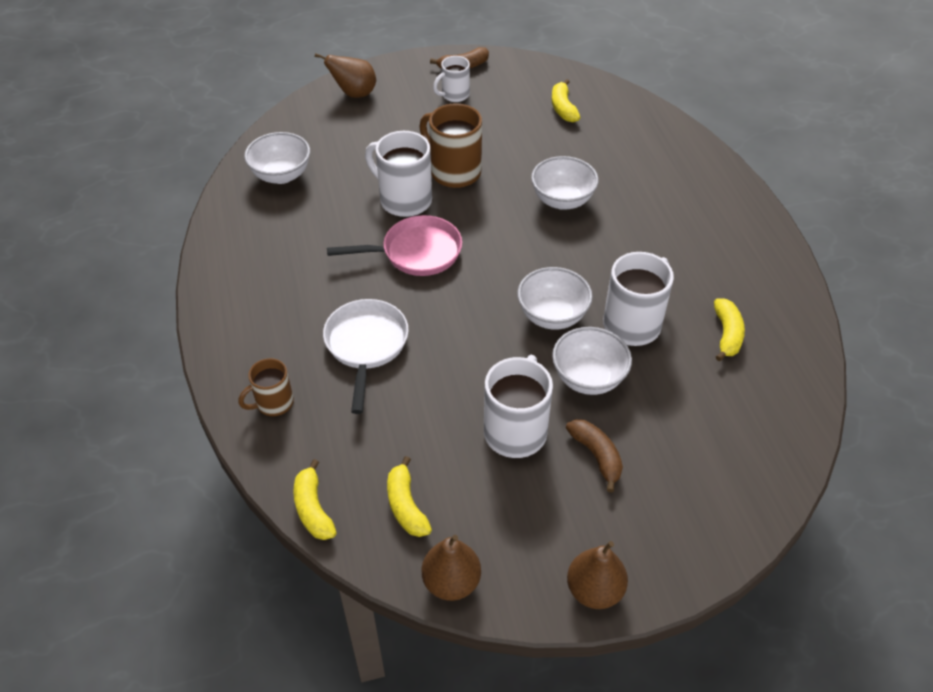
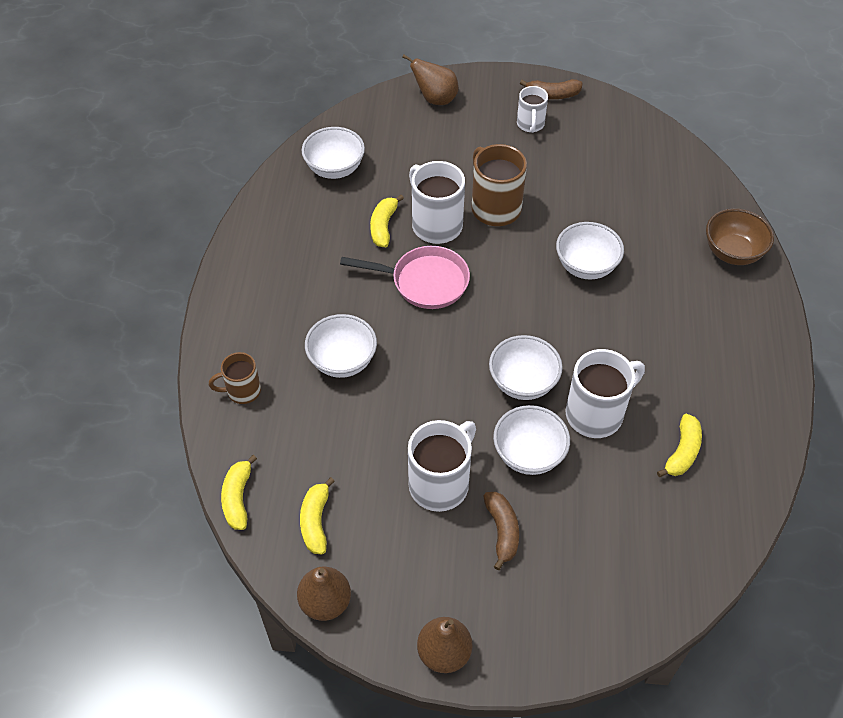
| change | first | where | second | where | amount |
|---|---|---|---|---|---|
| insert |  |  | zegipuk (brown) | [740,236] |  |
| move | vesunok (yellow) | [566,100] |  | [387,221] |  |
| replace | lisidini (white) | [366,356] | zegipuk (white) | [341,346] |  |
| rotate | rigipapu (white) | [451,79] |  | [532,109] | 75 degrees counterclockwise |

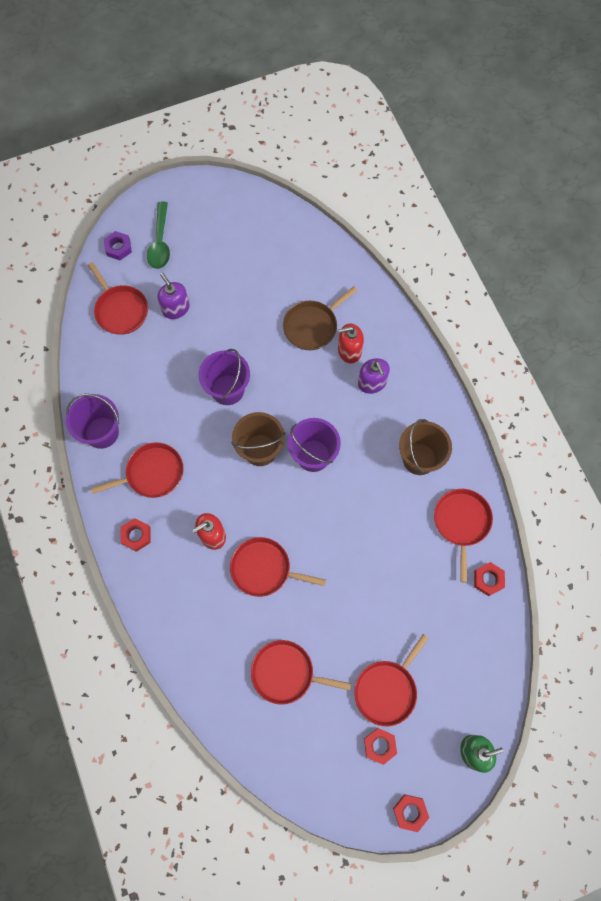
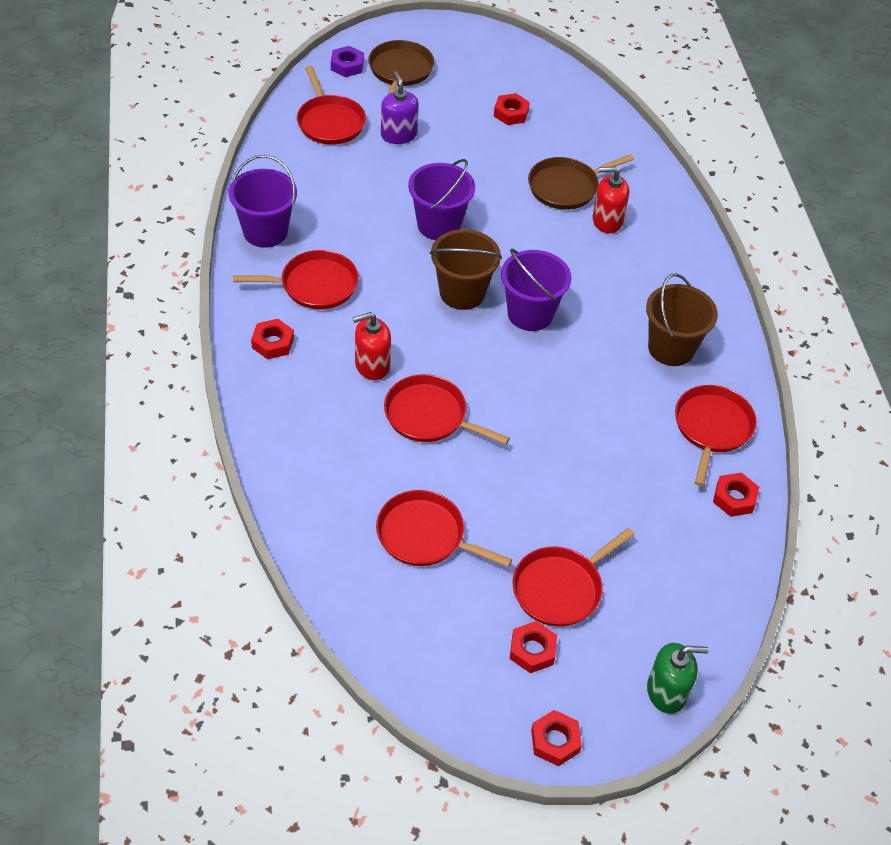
| change | first | where | second | where | amount |
|---|---|---|---|---|---|
| delete | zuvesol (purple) | [374,376] |  |  |  |
| insert |  |  | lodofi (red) | [512,109] |  |
| replace | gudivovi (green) | [158,235] | lisidini (brown) | [401,67] |  |

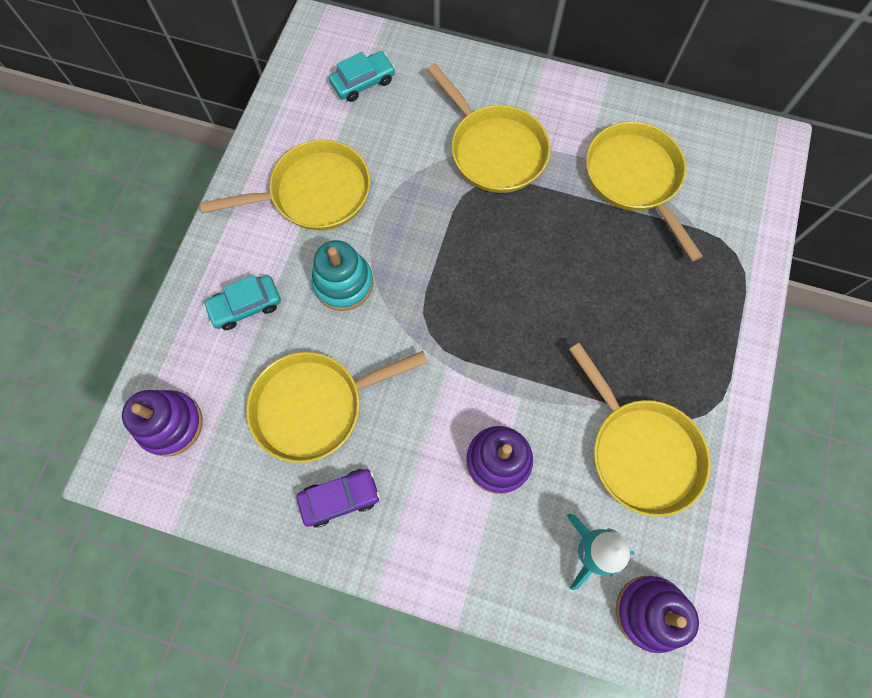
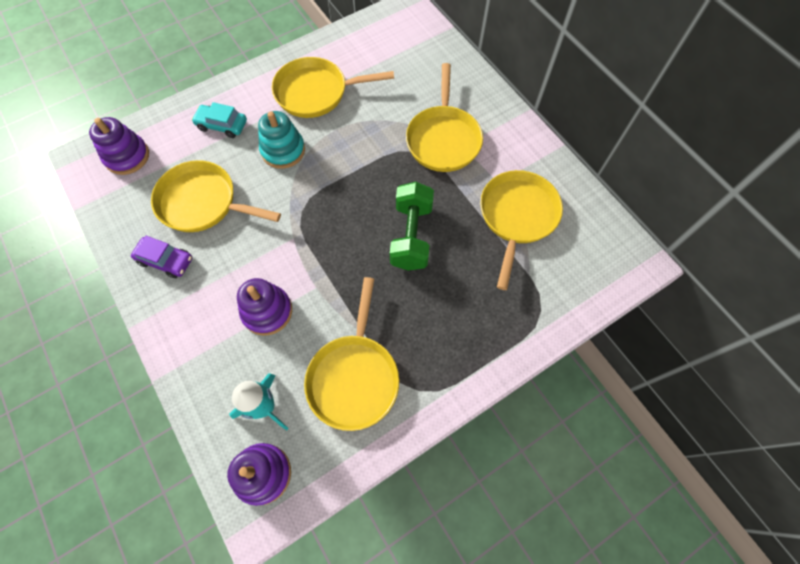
| change | first | where | second | where | amount |
|---|---|---|---|---|---|
| delete | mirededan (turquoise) | [362,76] |  |  |  |
| insert |  |  | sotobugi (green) | [412,226] |  |
| rotate | lisidini (yellow) | [285,185] |  | [333,87] | 150 degrees clockwise |

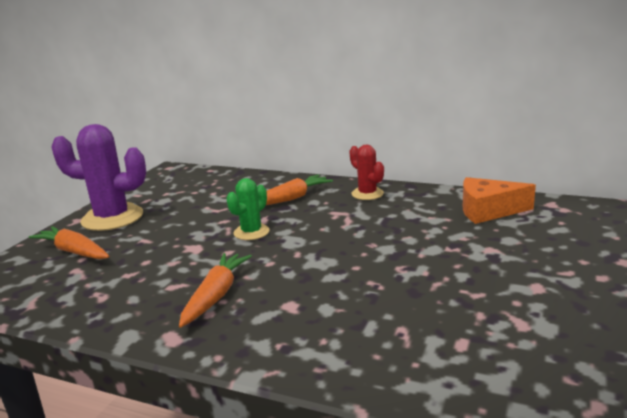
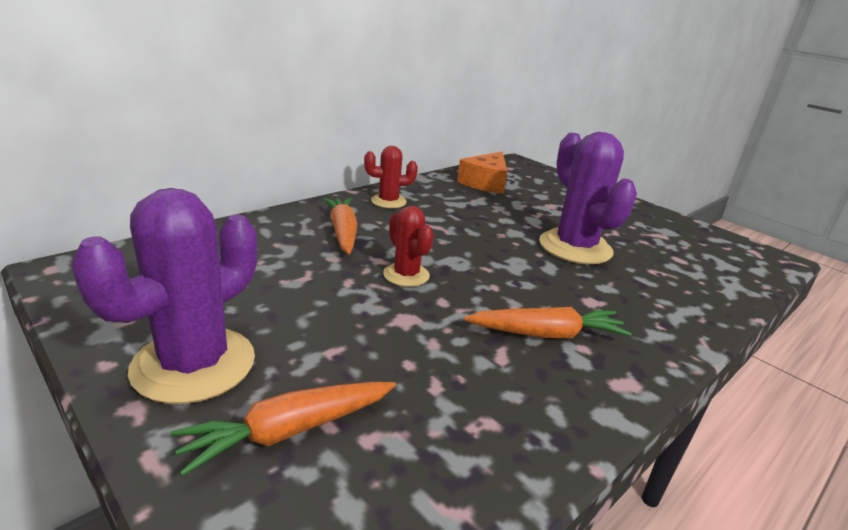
| change | first | where | second | where | amount |
|---|---|---|---|---|---|
| insert |  |  | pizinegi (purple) | [588,198] |  |
| recolor | pizinegi (green) | [247,209] | pizinegi (red) | [408,246] |  |
| rotate | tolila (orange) | [215,290] |  | [548,322] | 135 degrees clockwise |

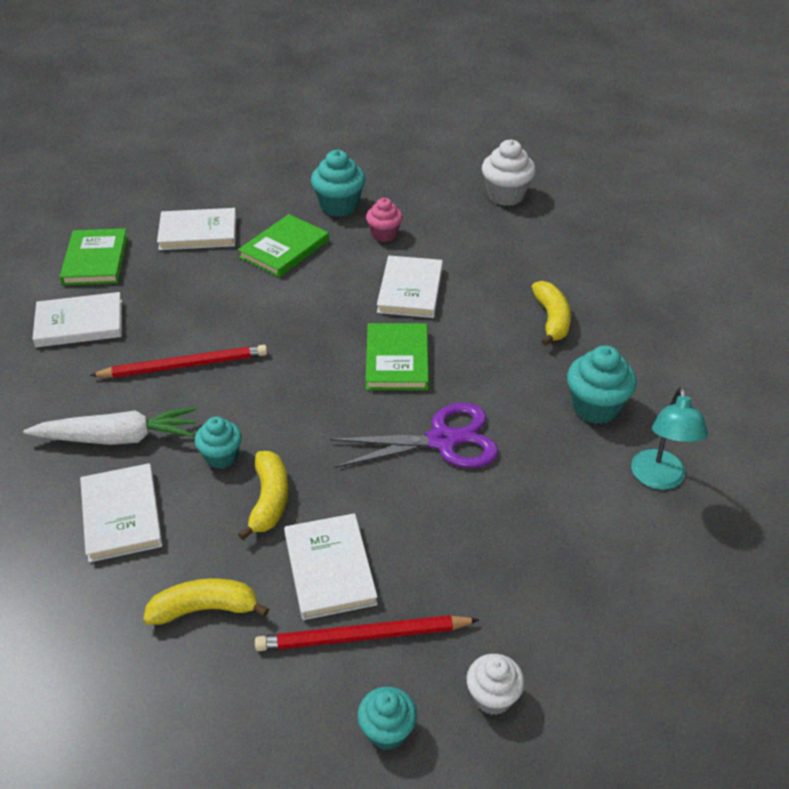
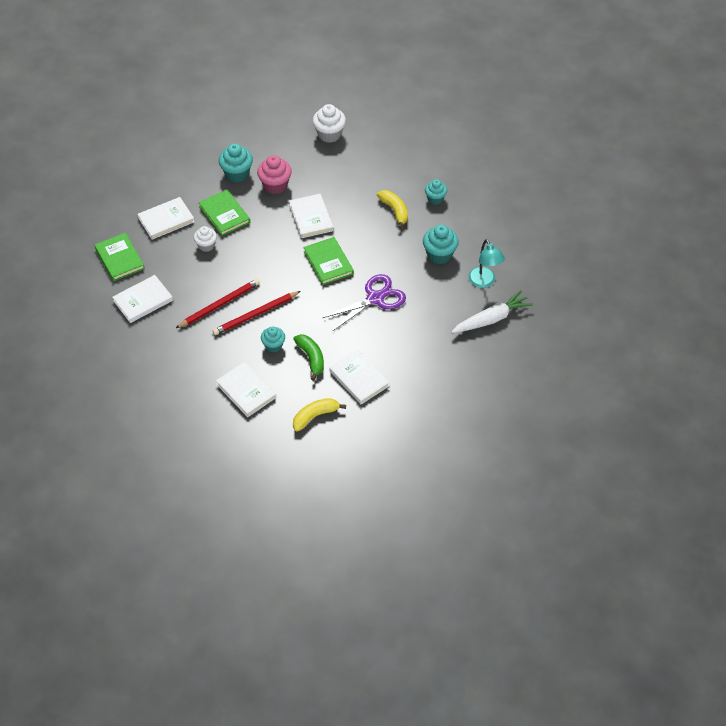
| change | first | where | second | where | amount |
|---|---|---|---|---|---|
| move | tolila (white) | [109,426] |  | [492,311] |  |
| move | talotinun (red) | [367,633] |  | [256,313] |  |
| move | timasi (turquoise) | [387,718] |  | [436,192] |  |
| move | timasi (white) | [495,684] |  | [205,239] |  |
| recolor | vesunok (yellow) | [263,495] | vesunok (green) | [308,357] |  |
| rotate | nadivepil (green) | [283,245] |  | [224,213] | 45 degrees counterclockwise |
| resize | timasi (pink) | [384,220] |  | [274,174] | x1.53 |

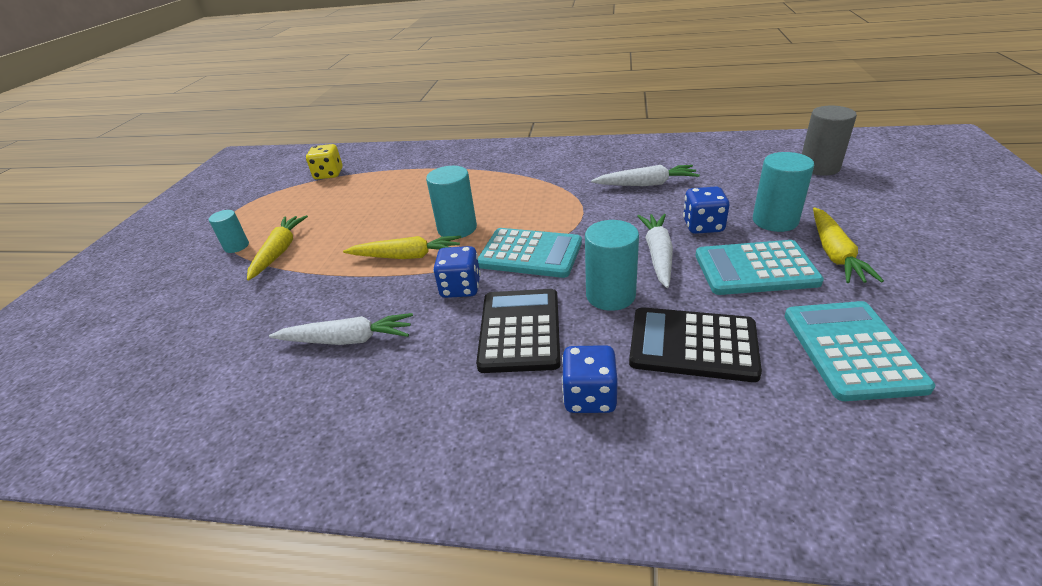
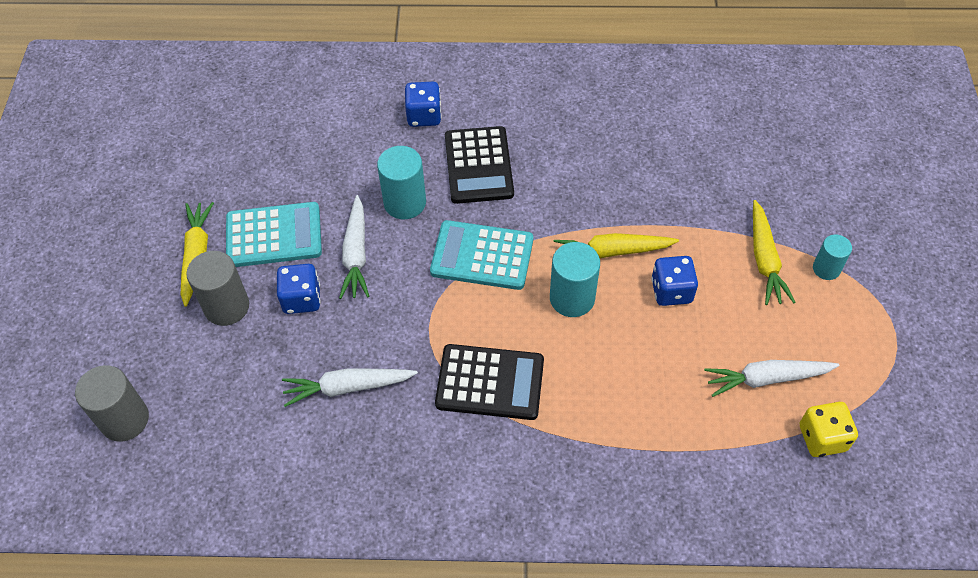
| change | first | where | second | where | amount |
|---|---|---|---|---|---|
| delete | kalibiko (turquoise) | [860,351] |  |  |  |
| move | tolila (white) | [341,329] |  | [772,378] |  |
| move | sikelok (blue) | [457,272] |  | [674,281] |  |
| move | kalibiko (black) | [695,344] |  | [489,382] |  |
| recolor | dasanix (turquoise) | [783,192] | dasanix (grey) | [217,288] |  |

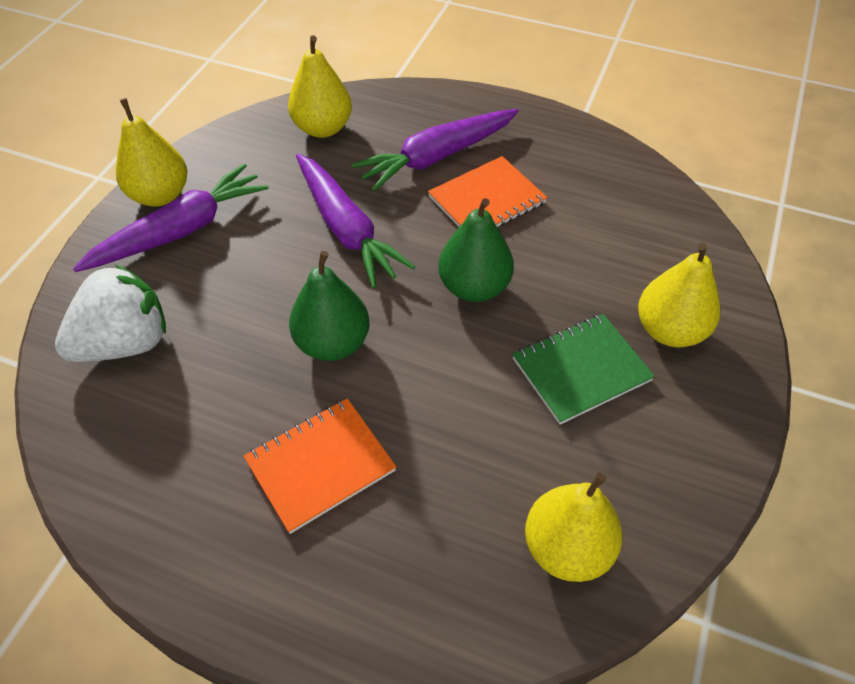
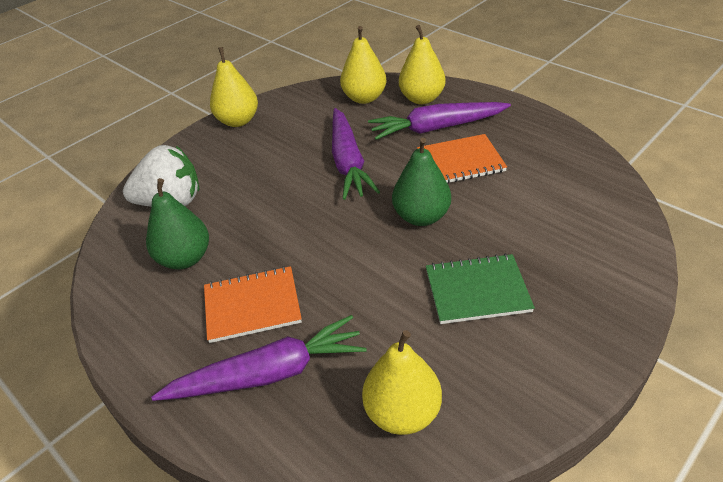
| change | first | where | second | where | amount |
|---|---|---|---|---|---|
| move | tolila (purple) | [171,218] |  | [259,358] |  |
| move | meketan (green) | [329,306] |  | [177,223] |  |
| move | meketan (yellow) | [679,295] |  | [422,64] |  |

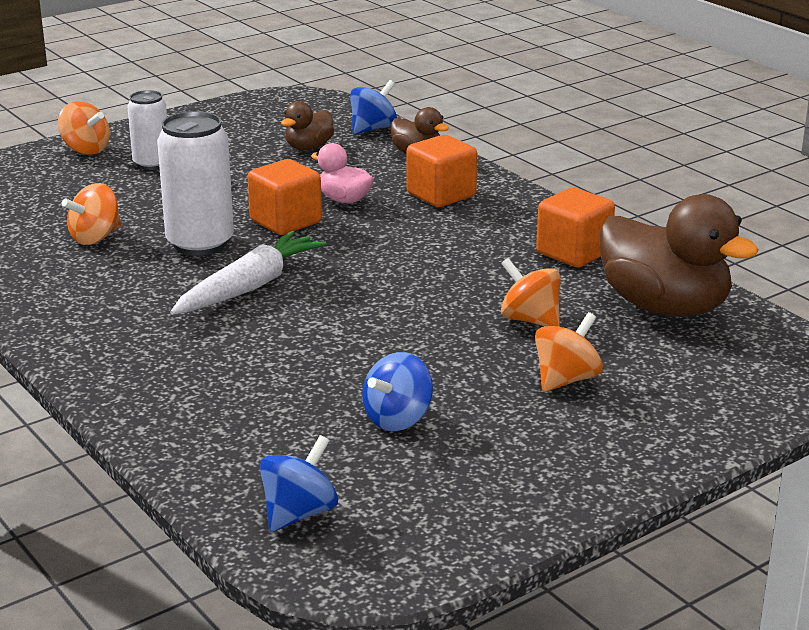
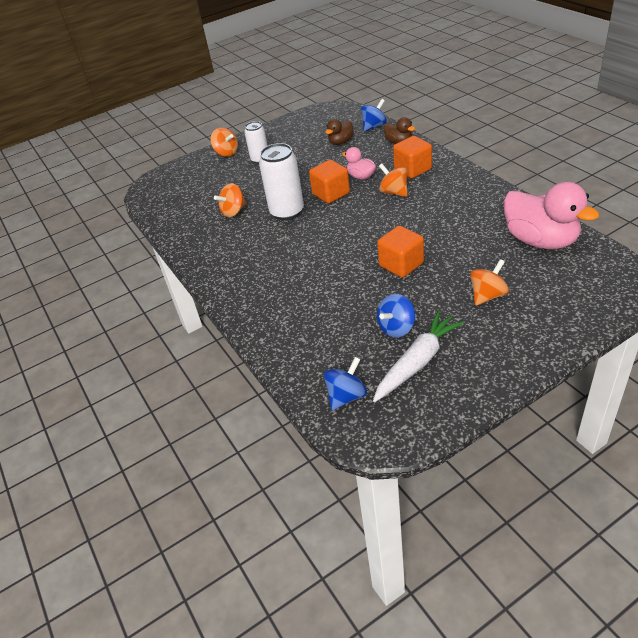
| change | first | where | second | where | amount |
|---|---|---|---|---|---|
| move | tolila (white) | [248,273] |  | [418,356] |  |
| move | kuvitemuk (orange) | [531,292] |  | [393,180] |  |
| move | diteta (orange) | [575,227] |  | [400,252] |  |
| recolor | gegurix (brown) | [679,255] | gegurix (pink) | [551,215] |  |

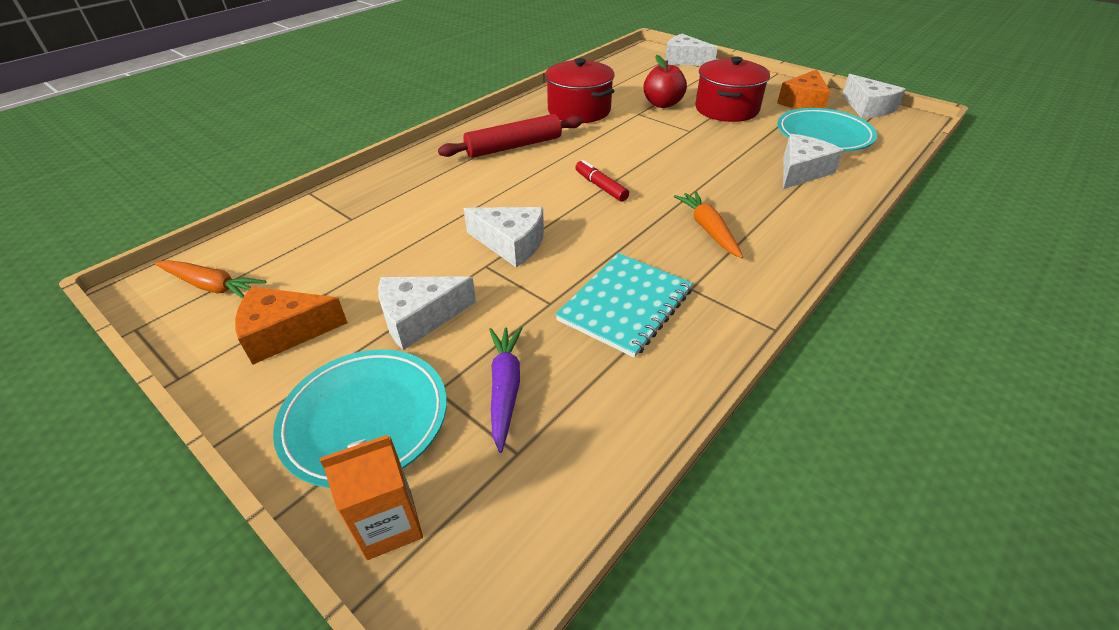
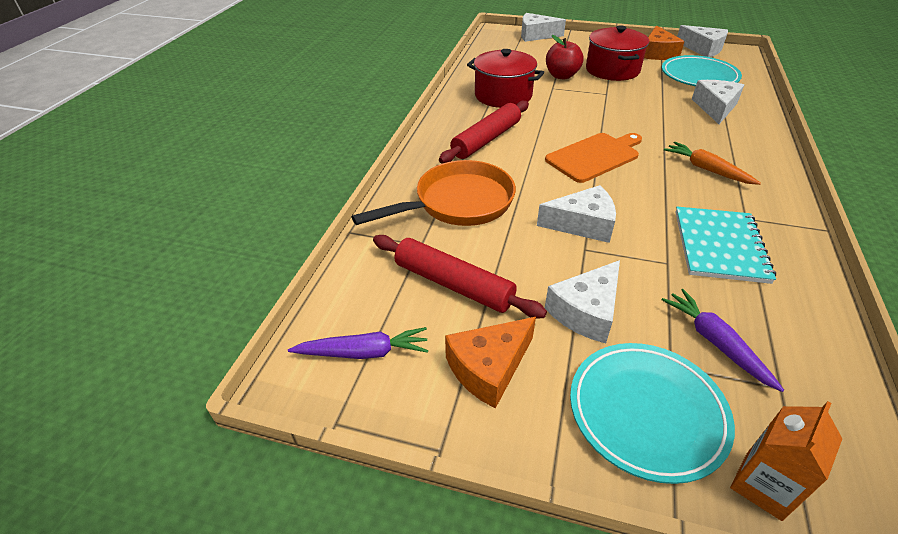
| change | first | where | second | where | amount |
|---|---|---|---|---|---|
| insert |  |  | lisidini (orange) | [434,193] |  |
| insert |  |  | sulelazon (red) | [460,277] |  |
| replace | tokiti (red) | [602,181] | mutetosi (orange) | [593,158] |  |
| recolor | tolila (orange) | [210,279] | tolila (purple) | [358,343] |  |

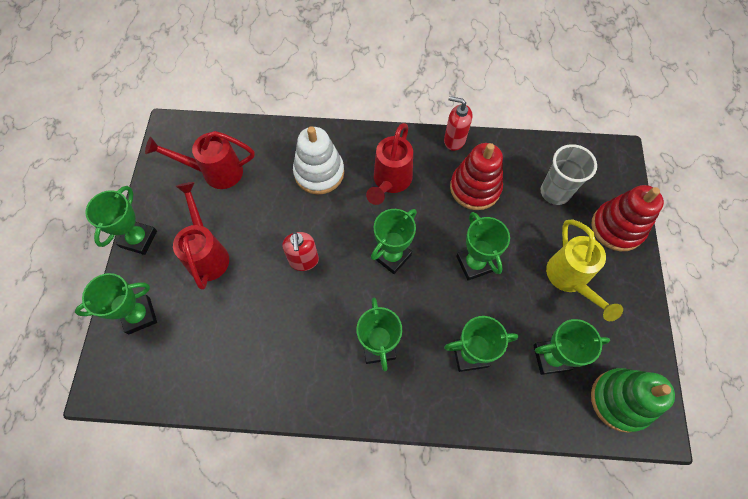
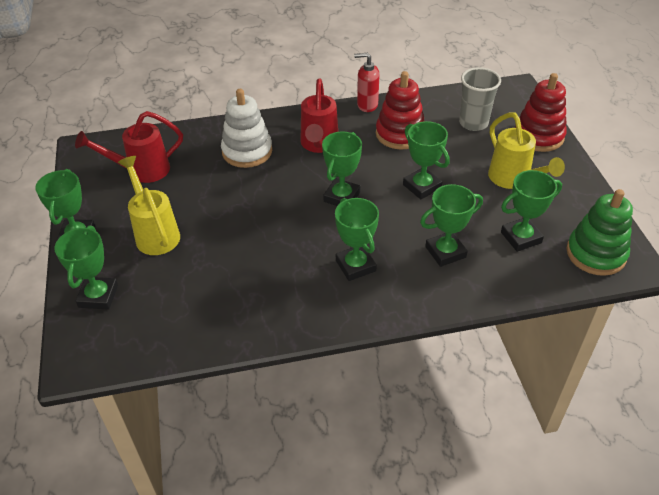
| change | first | where | second | where | amount |
|---|---|---|---|---|---|
| delete | zuvesol (red) | [300,251] |  |  |  |
| recolor | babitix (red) | [201,236] | babitix (yellow) | [149,205] |  |
| rotate | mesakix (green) | [116,304] |  | [86,268] | 45 degrees counterclockwise |

